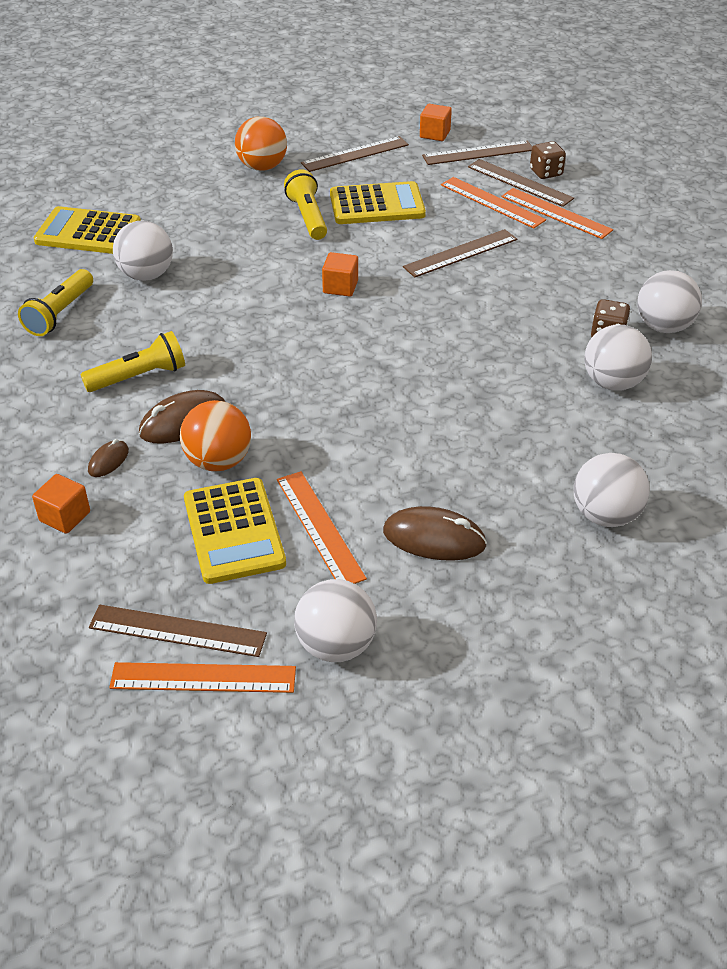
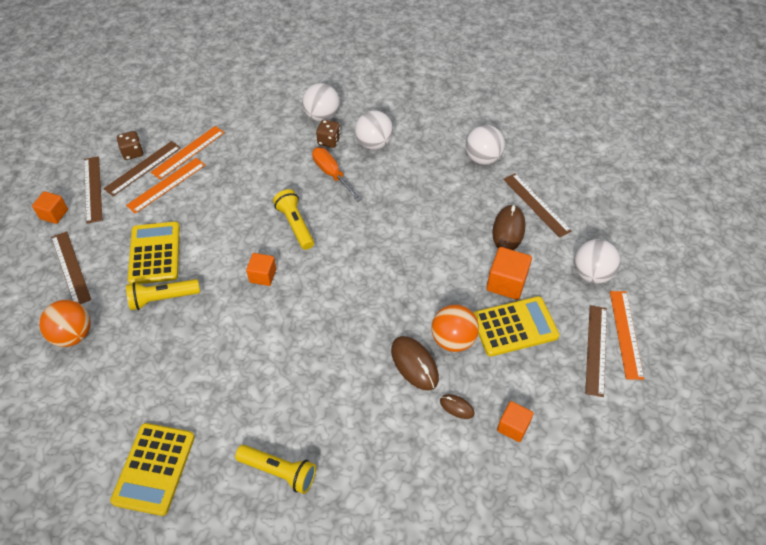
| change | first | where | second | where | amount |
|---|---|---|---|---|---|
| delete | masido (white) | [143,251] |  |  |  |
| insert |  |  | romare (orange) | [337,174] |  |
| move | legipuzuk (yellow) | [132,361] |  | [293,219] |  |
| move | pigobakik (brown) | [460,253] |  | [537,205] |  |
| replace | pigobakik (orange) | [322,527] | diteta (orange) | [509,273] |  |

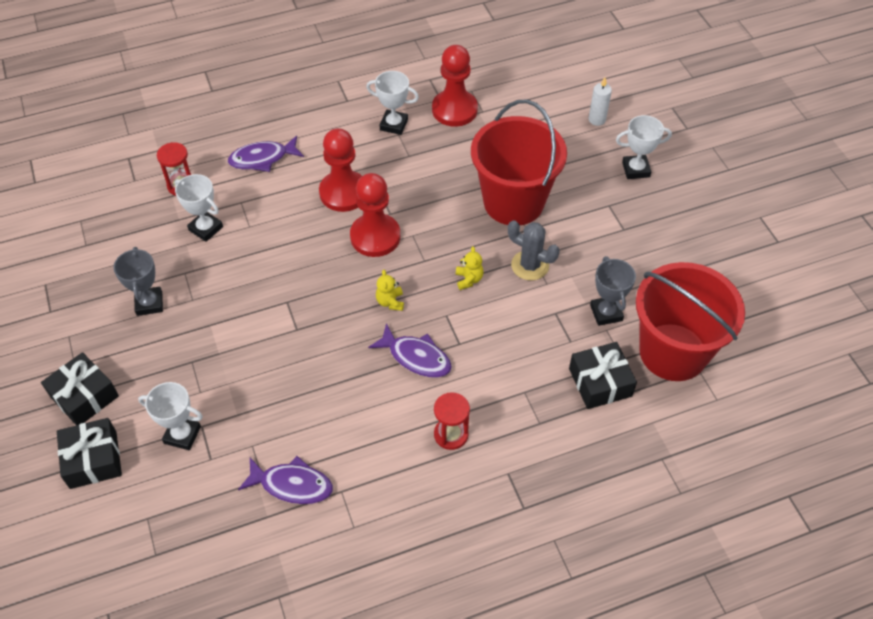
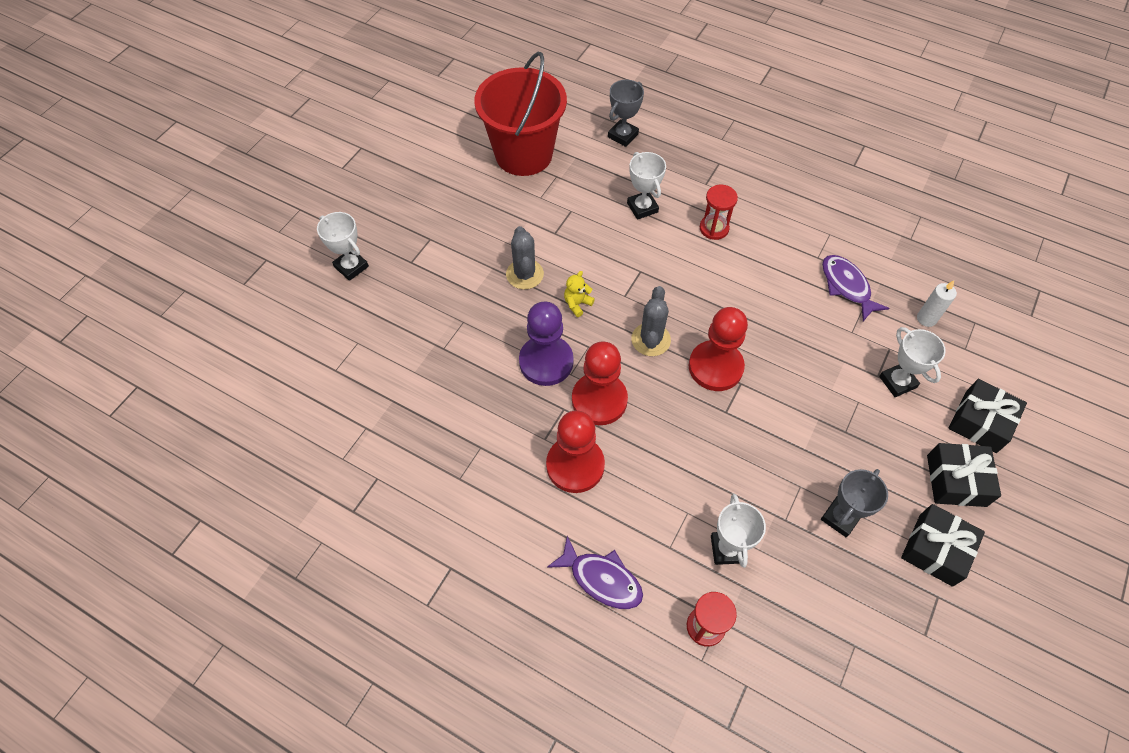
| change | first | where | second | where | amount |
|---|---|---|---|---|---|
| delete | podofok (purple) | [410,350] |  |  |  |
| delete | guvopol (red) | [519,162] |  |  |  |
| insert |  |  | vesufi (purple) | [546,344] |  |
| move | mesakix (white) | [392,103] |  | [646,186] |  |
| move | vesufi (red) | [455,86] |  | [718,349] |  |
| move | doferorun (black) | [603,375] |  | [943,545] |  |
| move | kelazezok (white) | [600,101] |  | [937,303] |  |
| move | mesakix (grey) | [613,291] |  | [626,113] |  |
| replace | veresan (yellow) | [390,290] | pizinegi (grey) | [651,321] |  |

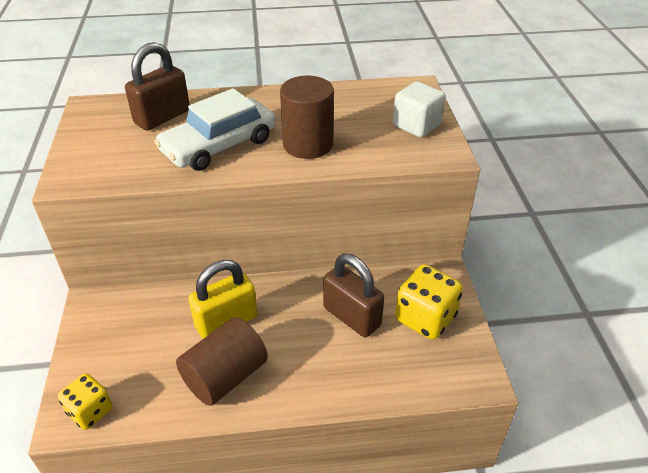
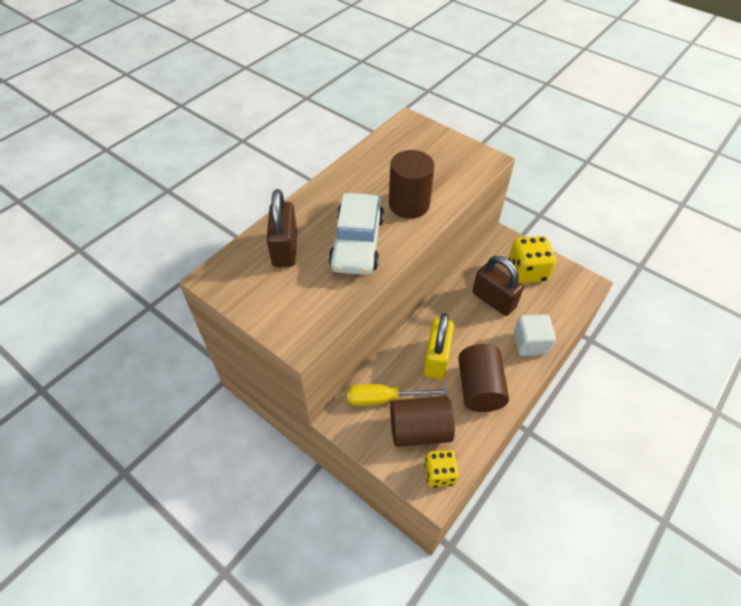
| change | first | where | second | where | amount |
|---|---|---|---|---|---|
| insert |  |  | romare (yellow) | [397,395] |  |
| insert |  |  | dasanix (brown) | [422,421] |  |
| move | diteta (white) | [419,109] |  | [535,335] |  |
| rotate | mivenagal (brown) | [353,295] |  | [498,286] | 45 degrees clockwise |

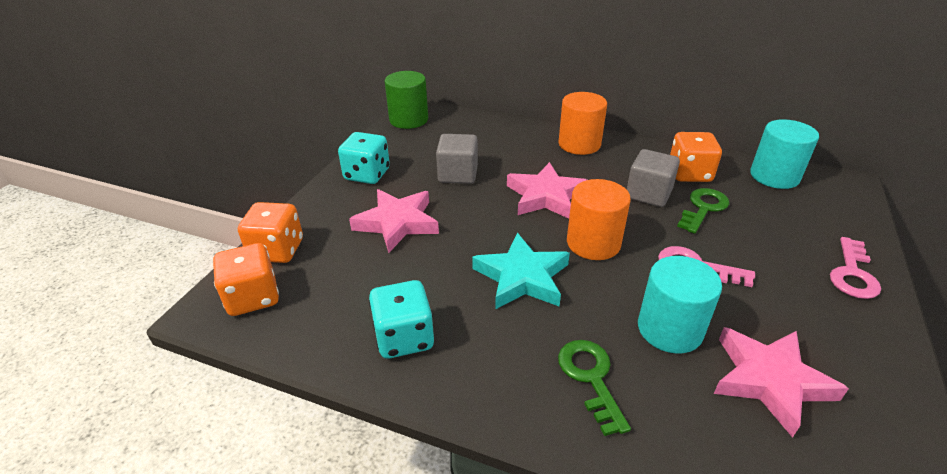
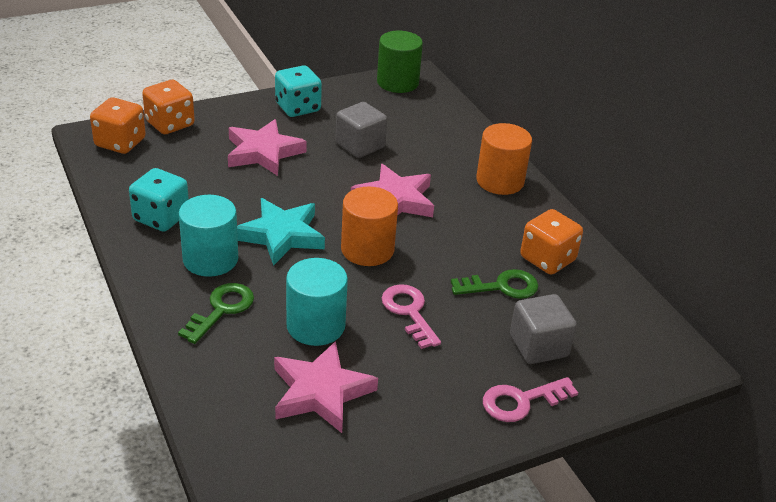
| change | first | where | second | where | amount |
|---|---|---|---|---|---|
| move | diteta (grey) | [653,178] |  | [543,329] |  |
| move | dasanix (turquoise) | [784,154] |  | [208,236] |  |

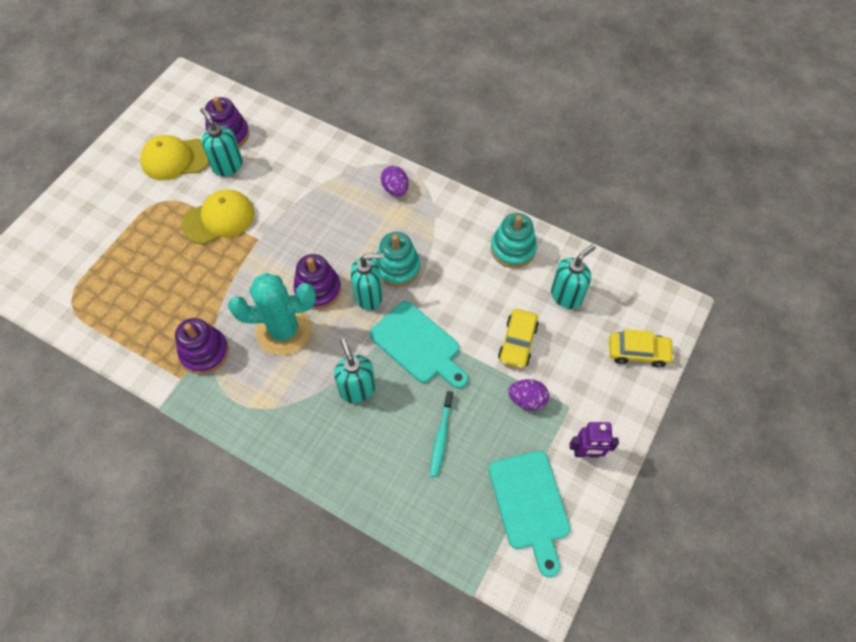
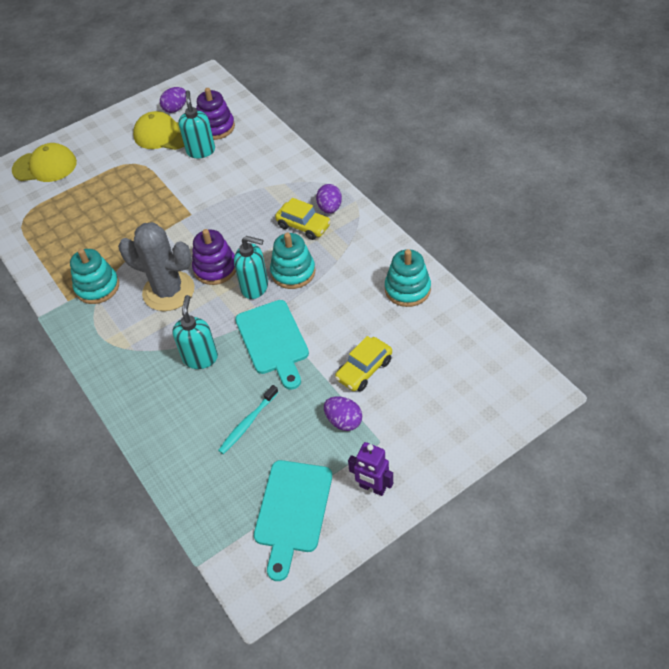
| change | first | where | second | where | amount |
|---|---|---|---|---|---|
| delete | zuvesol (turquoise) | [573,276] |  |  |  |
| insert |  |  | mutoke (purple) | [173,100] |  |
| move | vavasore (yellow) | [217,216] |  | [44,162] |  |
| move | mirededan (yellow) | [641,348] |  | [303,219] |  |
| recolor | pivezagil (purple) | [202,346] | pivezagil (turquoise) | [94,276] |  |
| recolor | pizinegi (turquoise) | [272,314] | pizinegi (grey) | [156,266] |  |

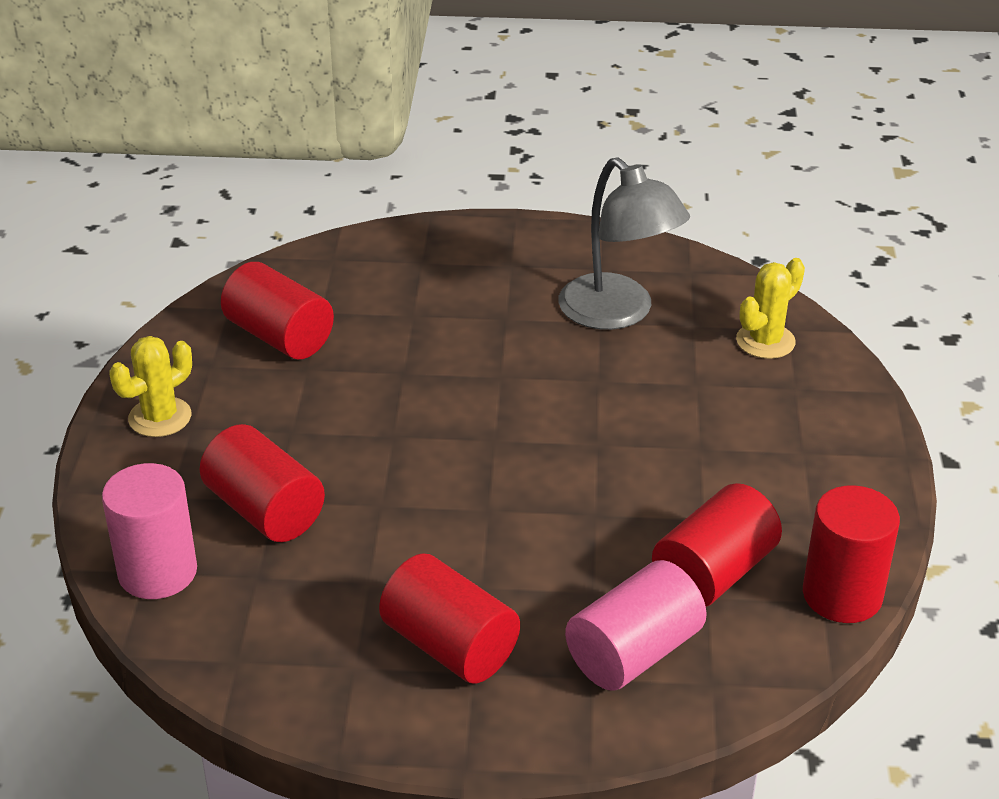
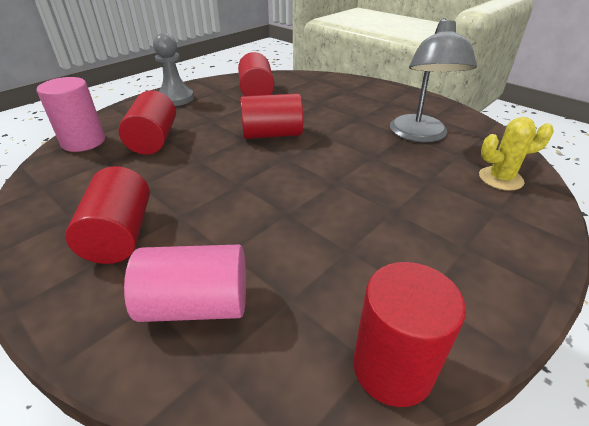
| change | first | where | second | where | amount |
|---|---|---|---|---|---|
| move | dasanix (red) | [717,545] |  | [271,116] |  |
| replace | pizinegi (yellow) | [150,386] | vesufi (grey) | [173,69] |  |

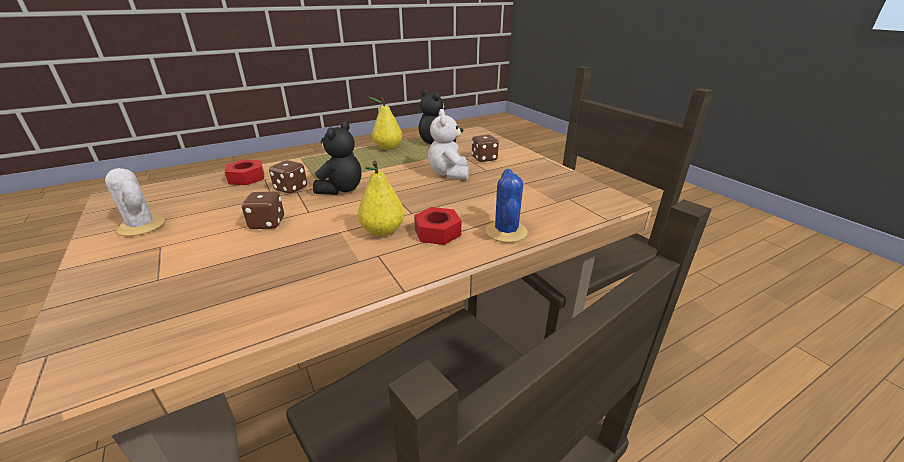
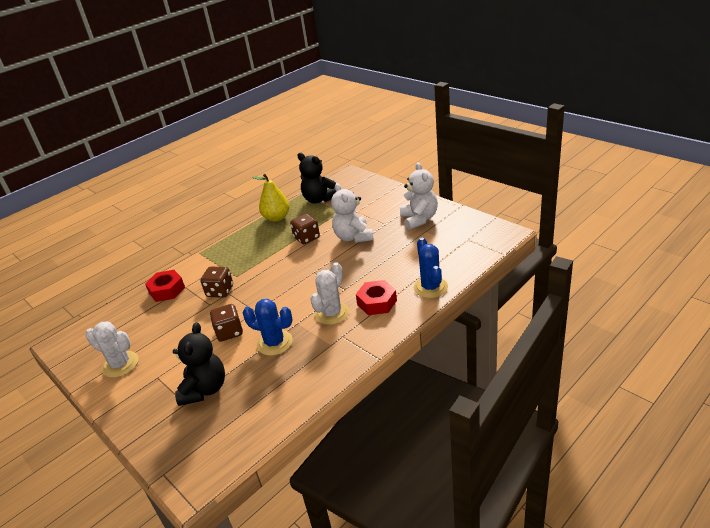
| change | first | where | second | where | amount |
|---|---|---|---|---|---|
| insert |  |  | pizinegi (blue) | [268,327] |  |
| insert |  |  | veresan (white) | [419,196] |  |
| move | veresan (black) | [337,158] |  | [199,364] |  |
| move | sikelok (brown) | [485,148] |  | [305,229] |  |
| replace | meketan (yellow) | [381,199] | pizinegi (white) | [330,293] |  |

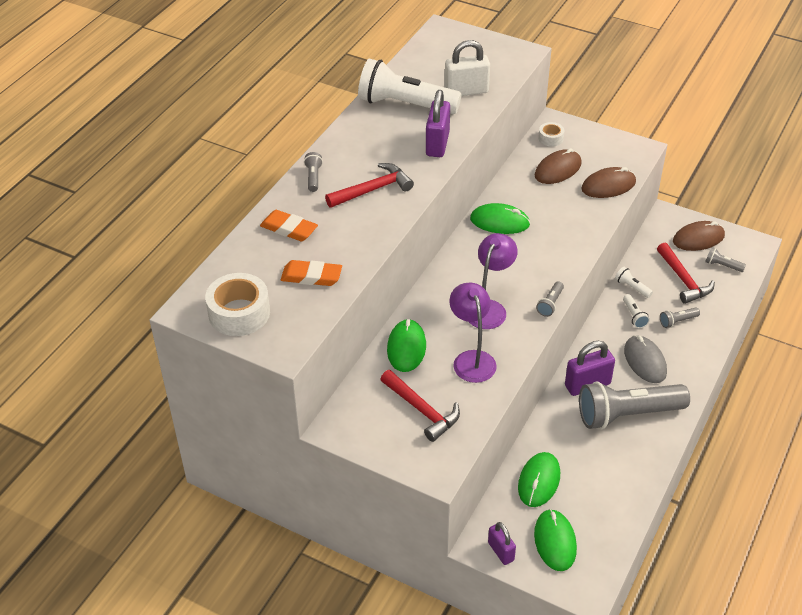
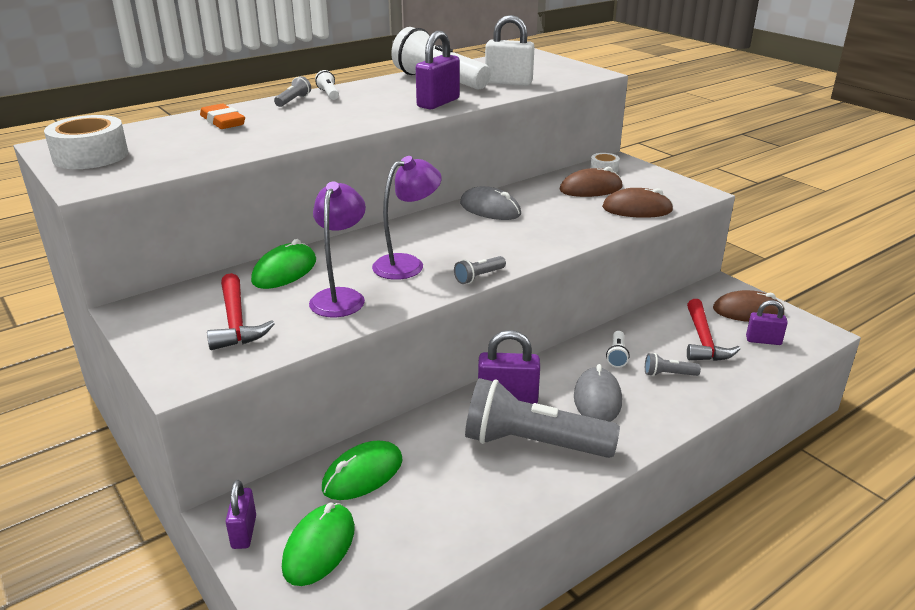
| change | first | where | second | where | amount |
|---|---|---|---|---|---|
| delete | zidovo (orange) | [311,273] |  |  |  |
| delete | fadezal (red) | [369,185] |  |  |  |
| move | legipuzuk (white) | [634,282] |  | [327,85] |  |
| replace | legipuzuk (grey) | [725,260] | mivenagal (purple) | [767,322] |  |
| recolor | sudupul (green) | [500,218] | sudupul (grey) | [490,203] |  |

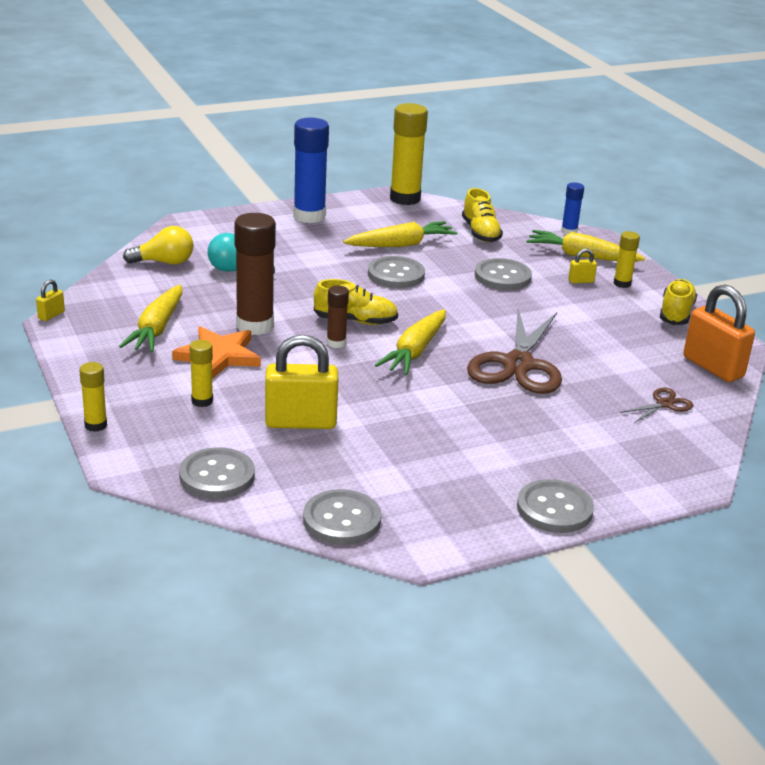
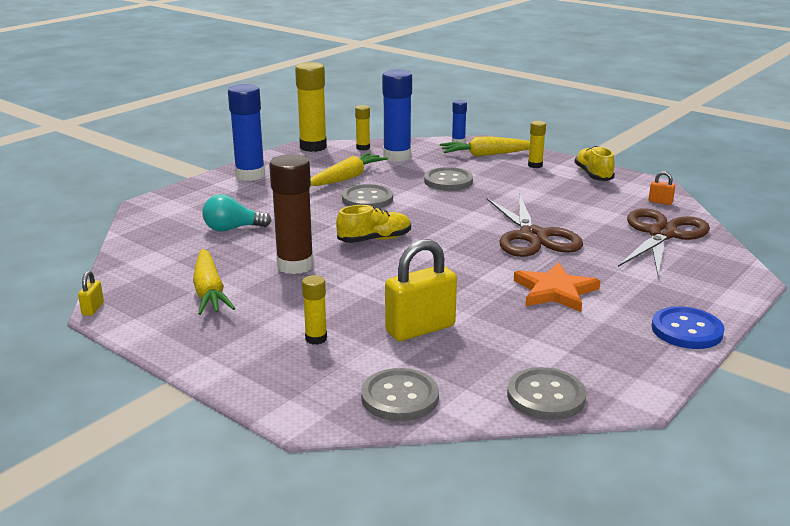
| change | first | where | second | where | amount |
|---|---|---|---|---|---|
| delete | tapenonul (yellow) | [158,245] |  |  |  |
| delete | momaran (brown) | [337,317] |  |  |  |
| delete | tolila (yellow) | [410,342] |  |  |  |
| delete | mivenagal (yellow) | [582,266] |  |  |  |
| move | momaran (yellow) | [93,397] |  | [362,127] |  |
| move | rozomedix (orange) | [216,352] |  | [557,287] |  |
| replace | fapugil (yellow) | [482,215] | momaran (blue) | [397,116] |  |
| recolor | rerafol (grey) | [555,506] | rerafol (blue) | [688,327] |  |
| resize | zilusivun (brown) | [656,405] |  | [664,242] | x2.23 |
| resize | mivenagal (orange) | [719,333] |  | [662,188] | x0.44 |

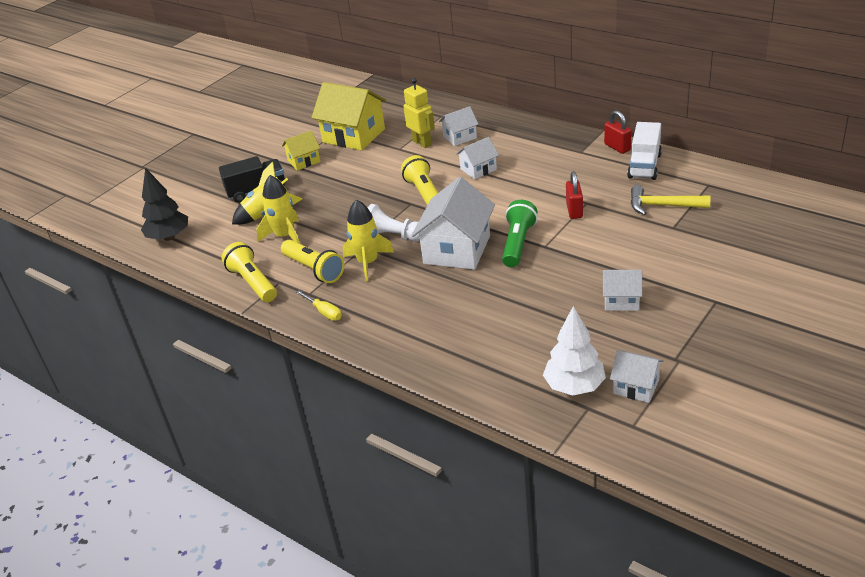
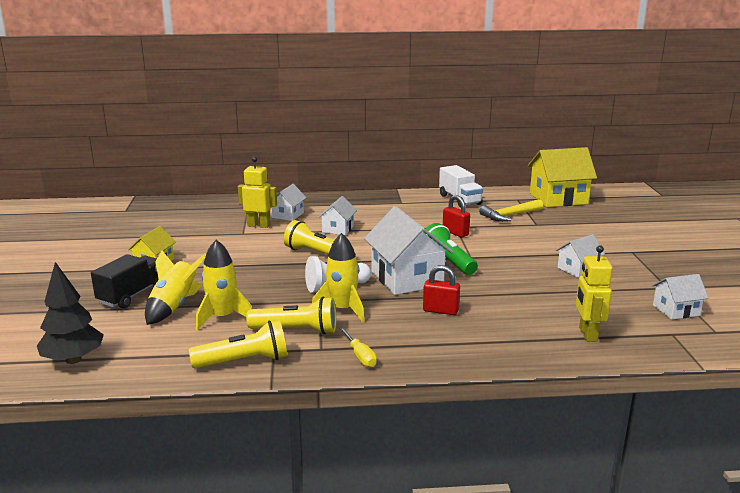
| change | first | where | second | where | amount |
|---|---|---|---|---|---|
| delete | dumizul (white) | [574,351] |  |  |  |
| insert |  |  | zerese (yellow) | [594,293] |  |
| move | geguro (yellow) | [348,116] |  | [562,177] |  |
| move | mivenagal (red) | [618,132] |  | [441,290] |  |
| rotate | legipuzuk (yellow) | [249,272] |  | [238,344] | 150 degrees clockwise |
| rotate | romare (yellow) | [319,305] |  | [358,347] | 60 degrees clockwise |

